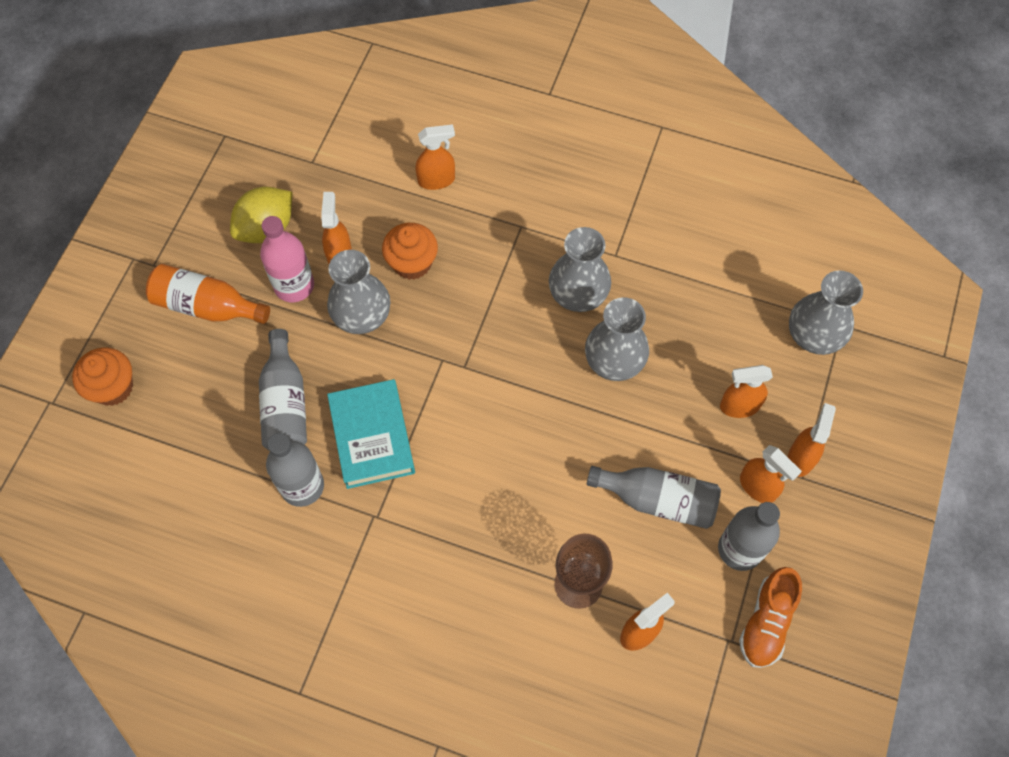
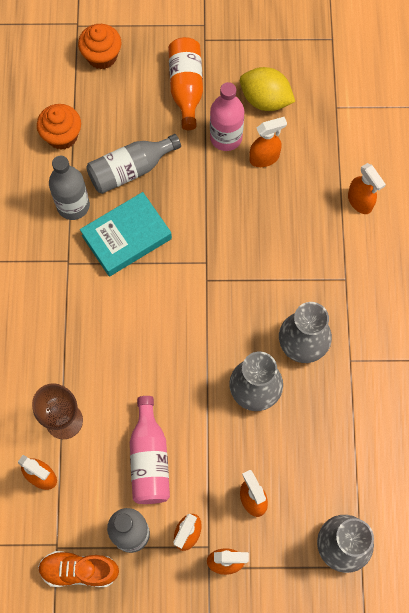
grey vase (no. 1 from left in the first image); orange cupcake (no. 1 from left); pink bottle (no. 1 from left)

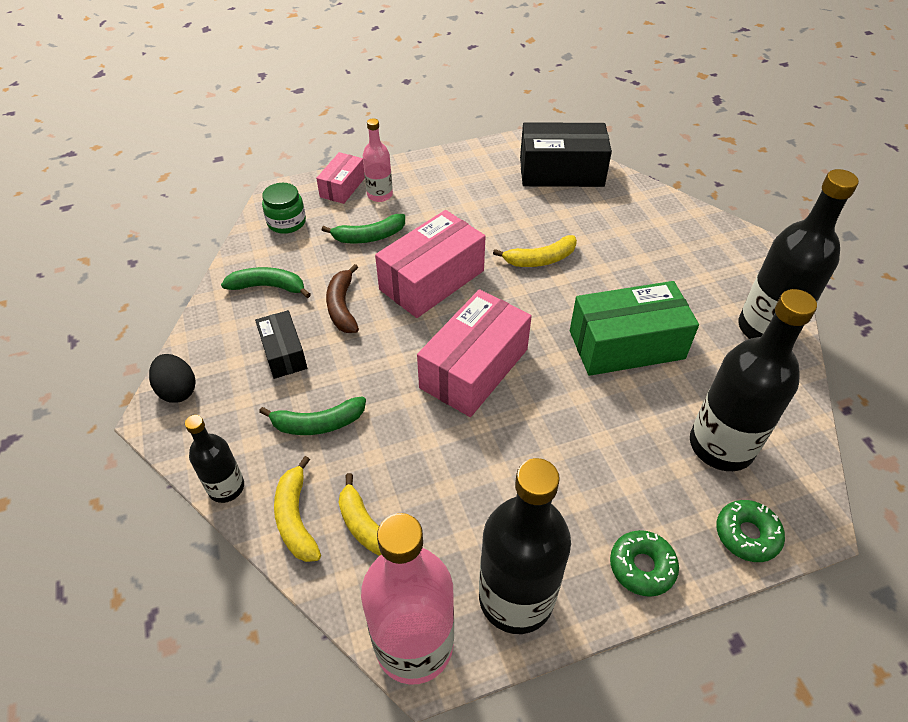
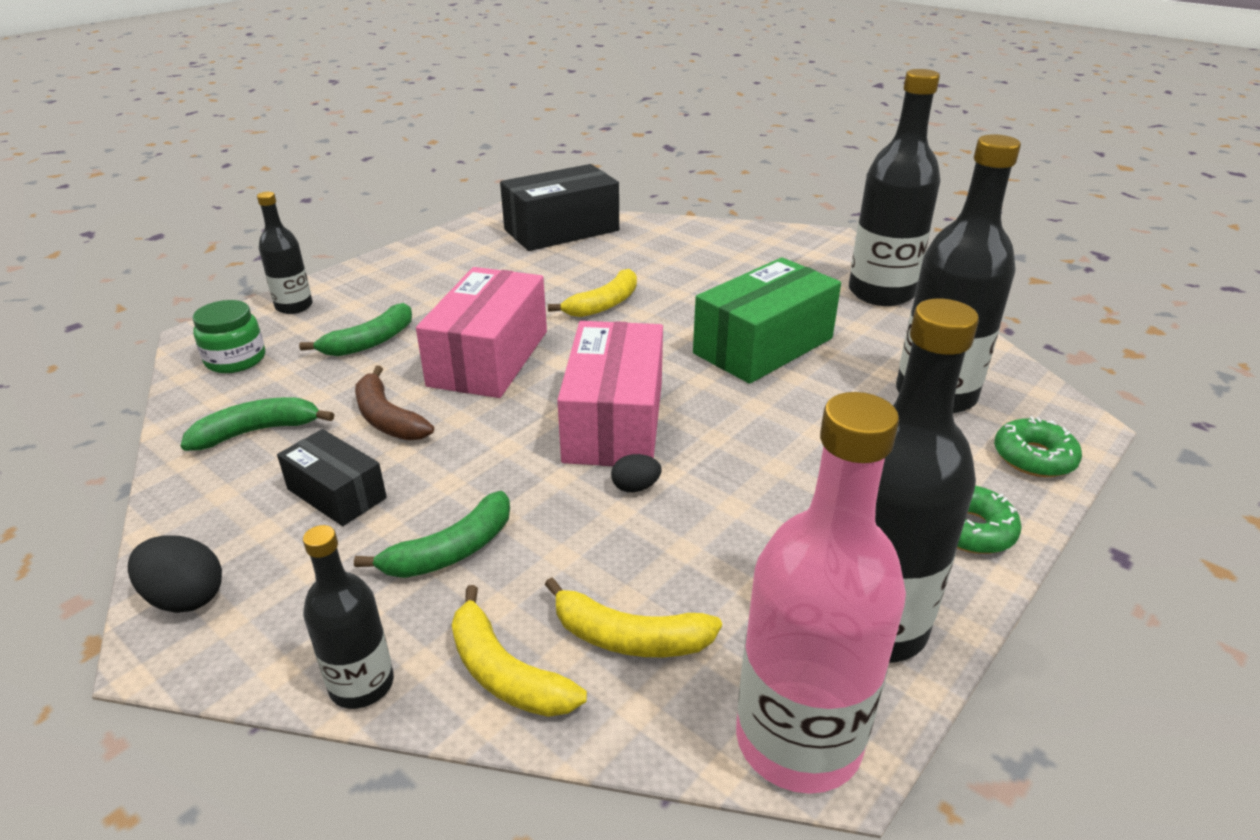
pink bottle (no. 1 from left in the first image); black egg (no. 2 from left); black bottle (no. 1 from left)

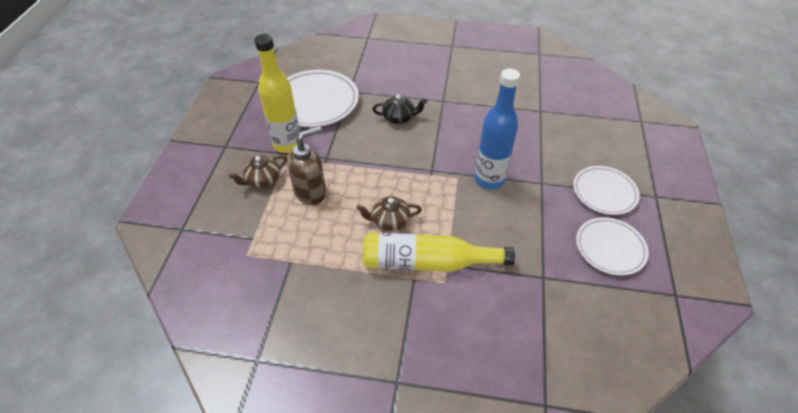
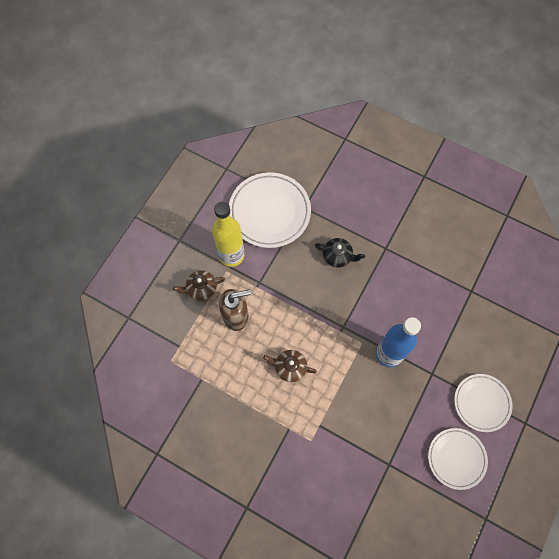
yellow bottle (no. 2 from left in the first image)

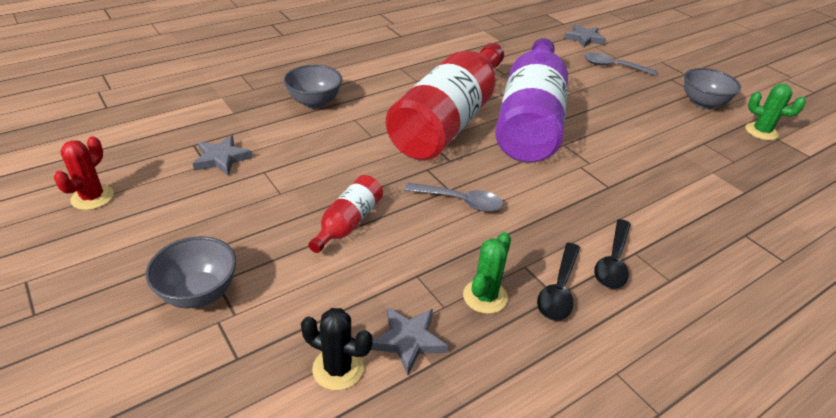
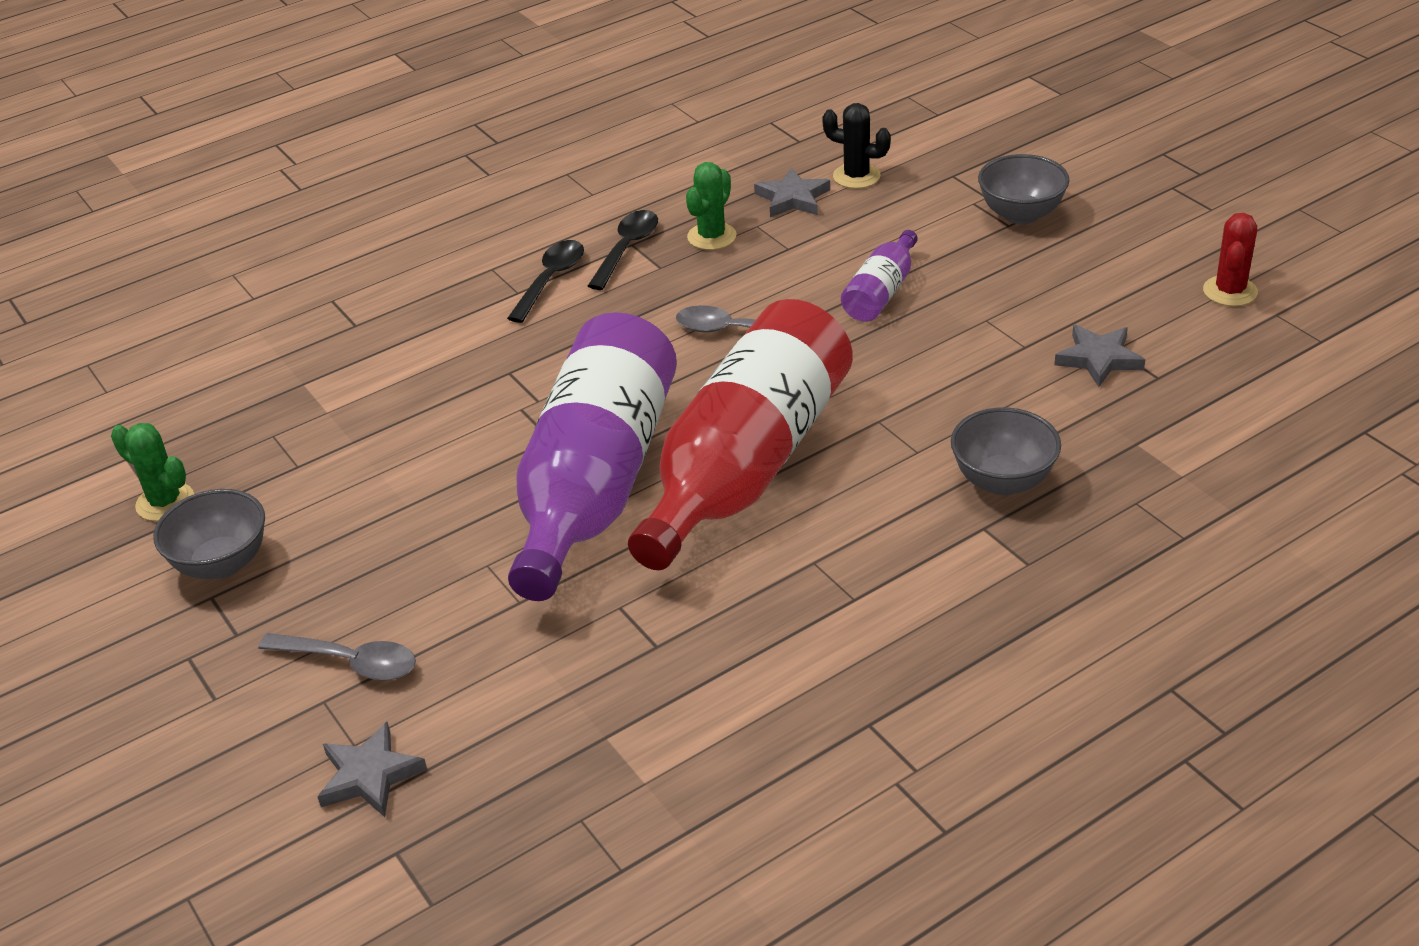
purple bottle (no. 2 from left)

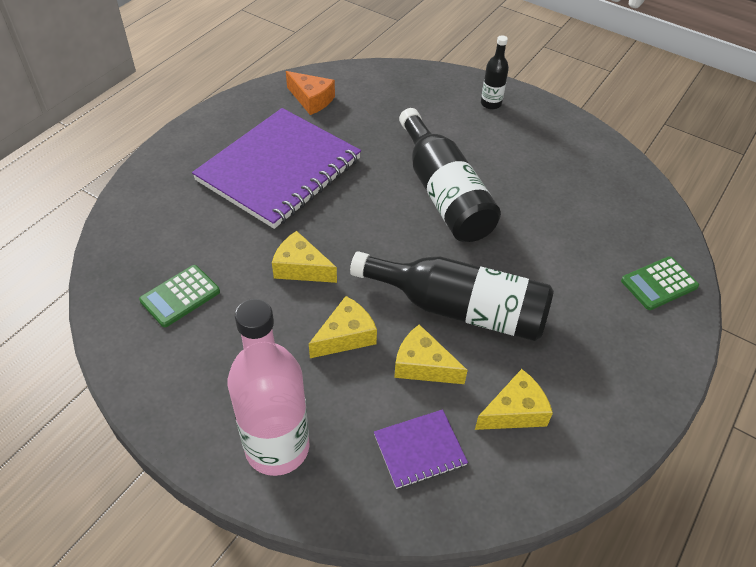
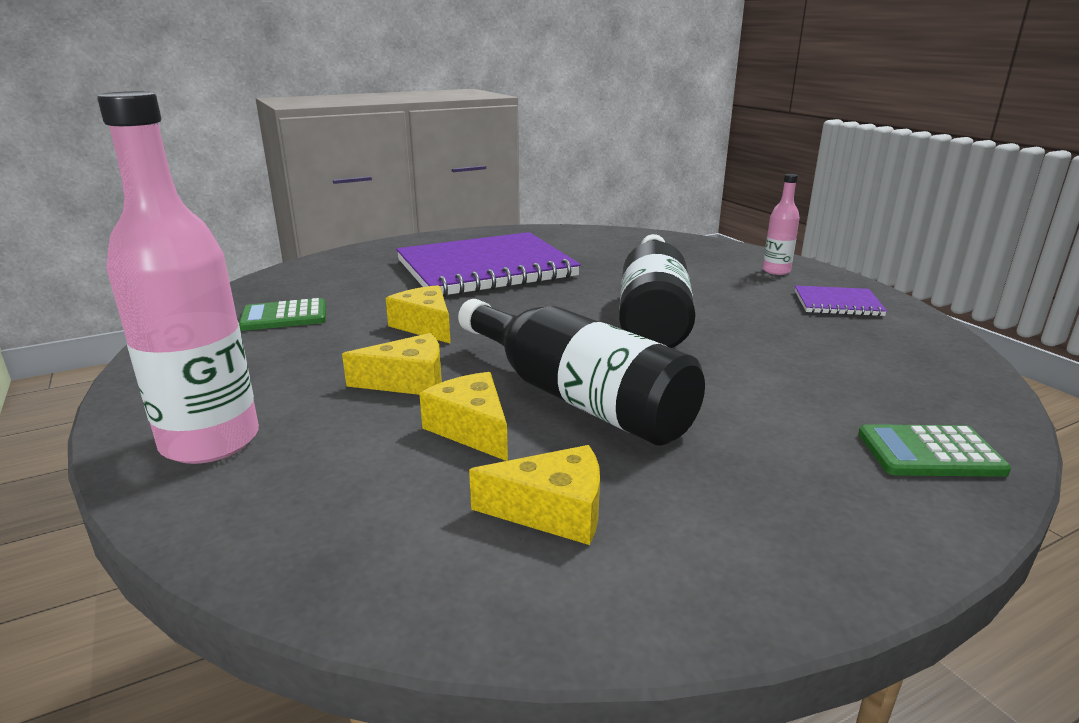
orange cheese; purple notebook (no. 2 from left); pink bottle (no. 2 from left)

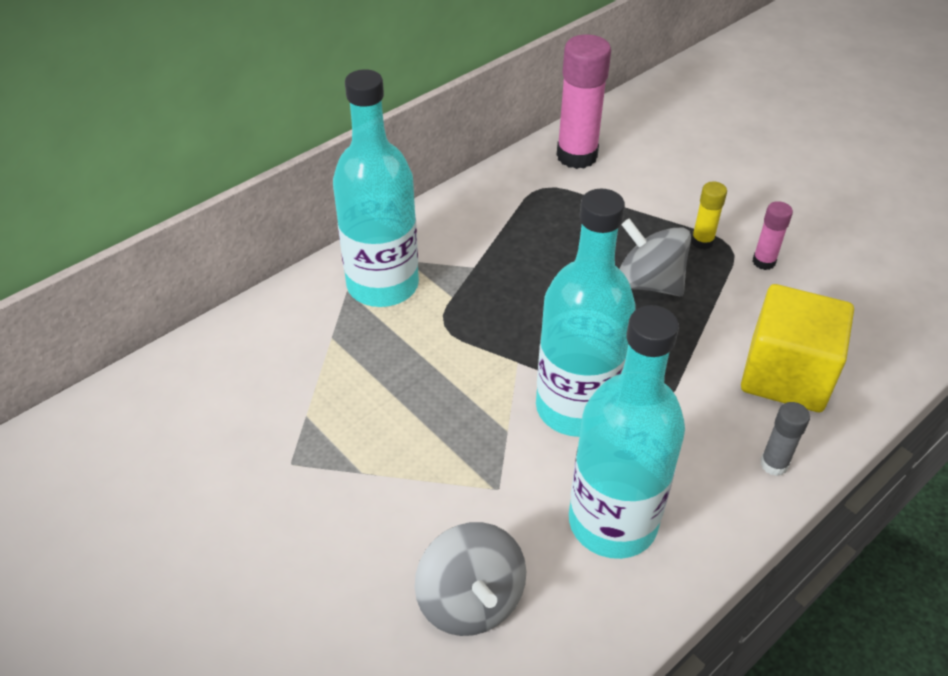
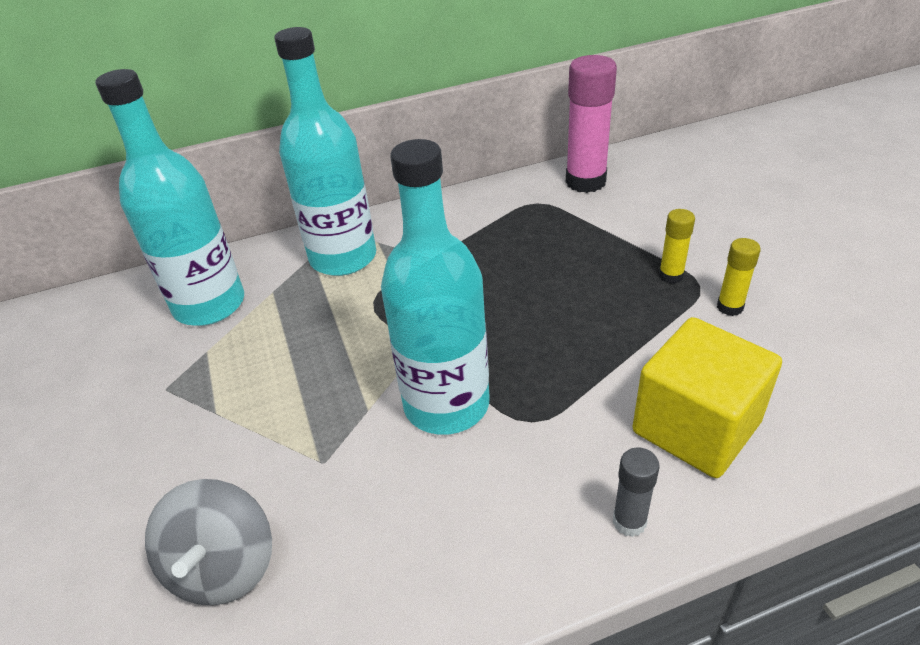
grey spinning top (no. 2 from left in the first image); turquoise bottle (no. 1 from left); yellow glue stick (no. 2 from left)

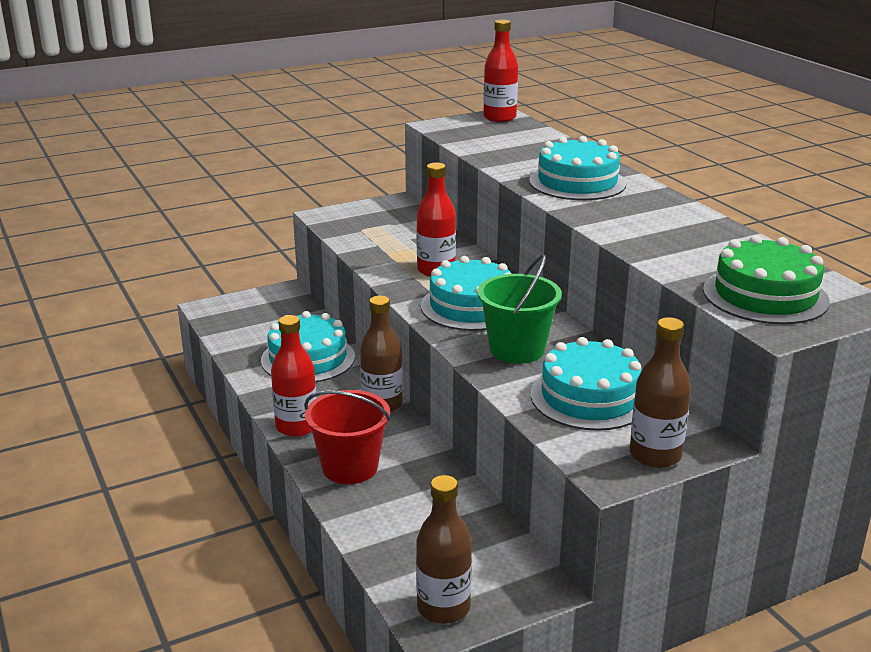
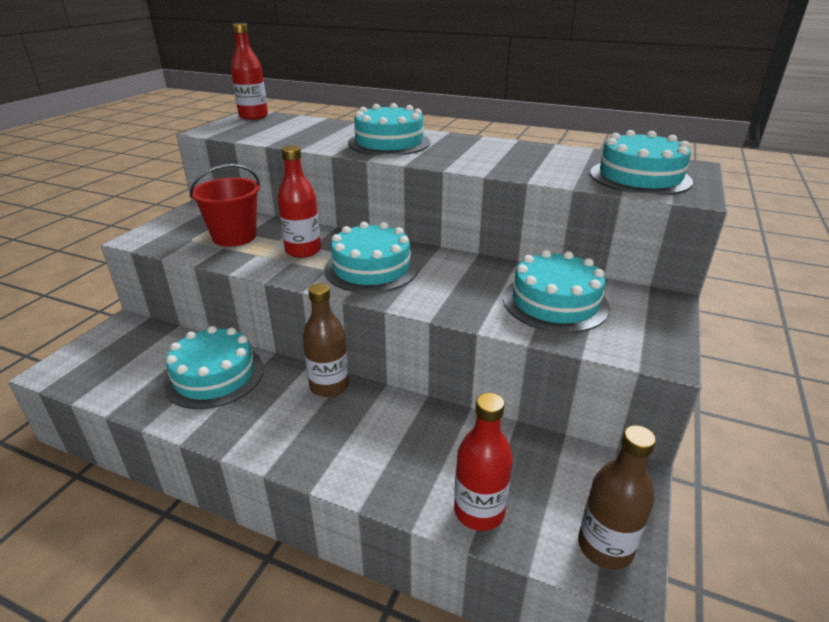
green bucket; brown bottle (no. 3 from left in the first image); red bottle (no. 3 from left); red bucket; turquoise cake (no. 5 from left)

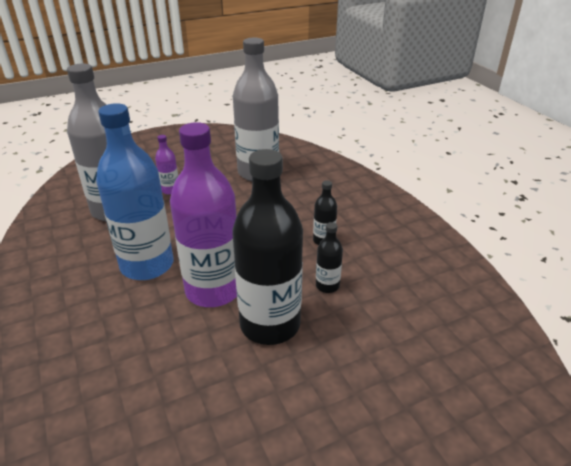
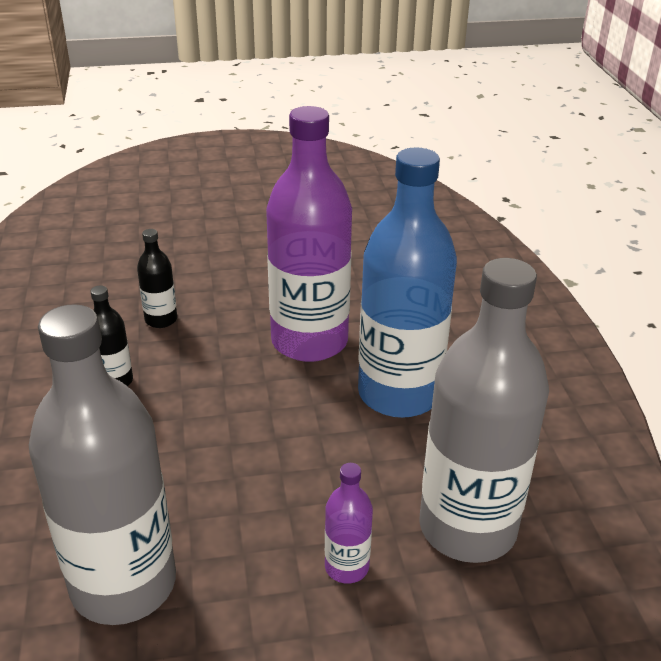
black bottle (no. 1 from left in the first image)

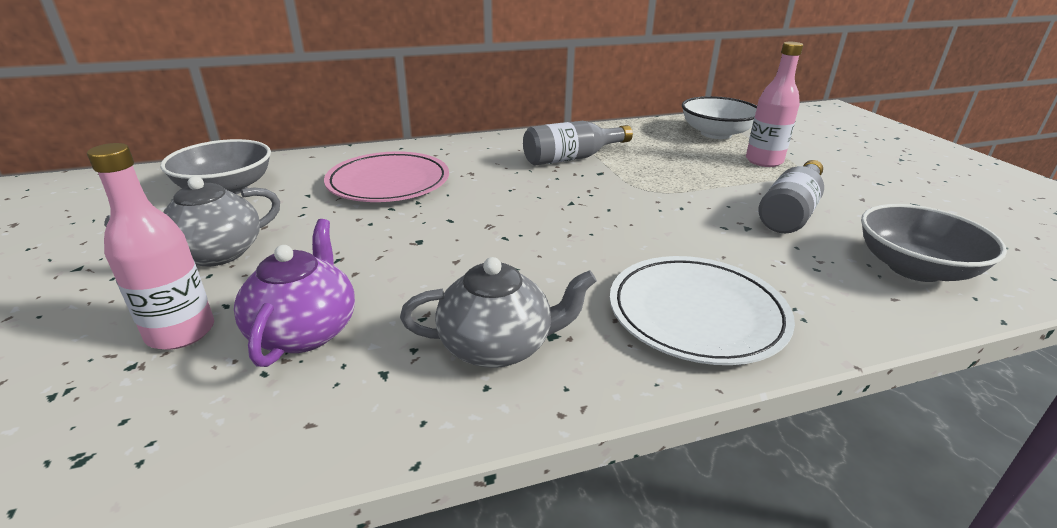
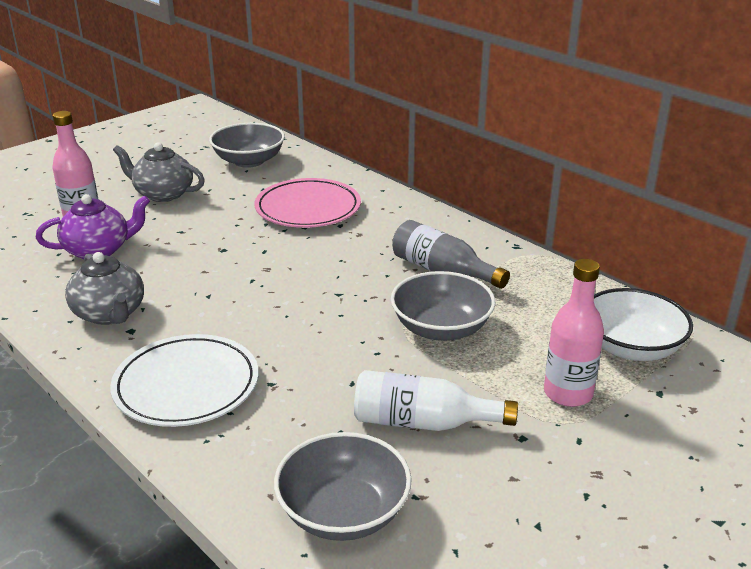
grey bowl (no. 3 from left); white bottle

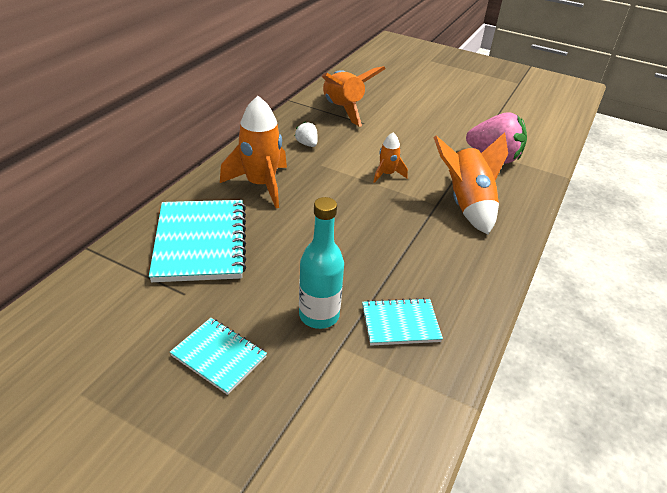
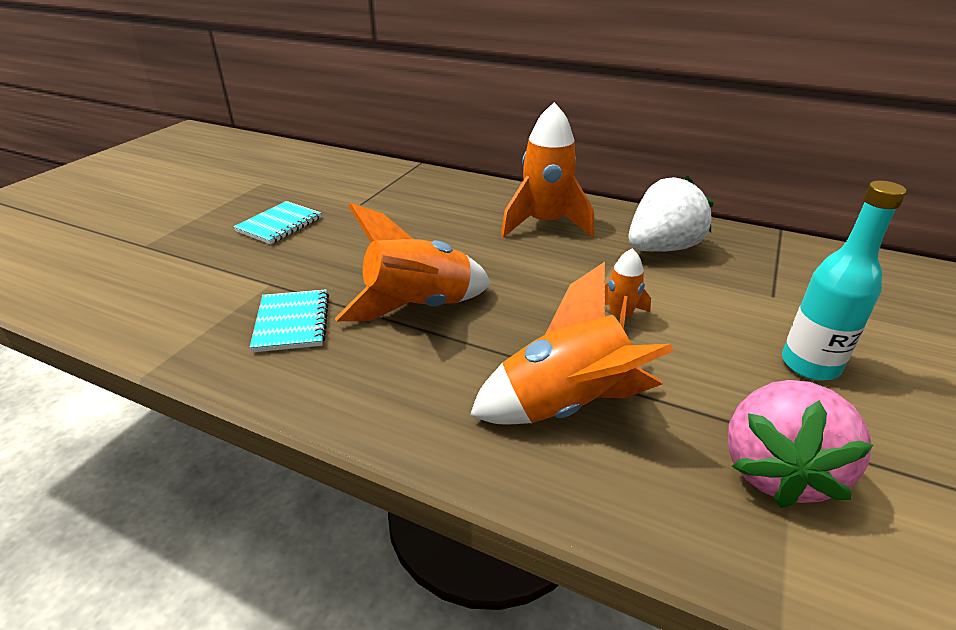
turquoise notebook (no. 1 from left in the first image); turquoise bottle; orange rocket (no. 1 from left); white strawberry

